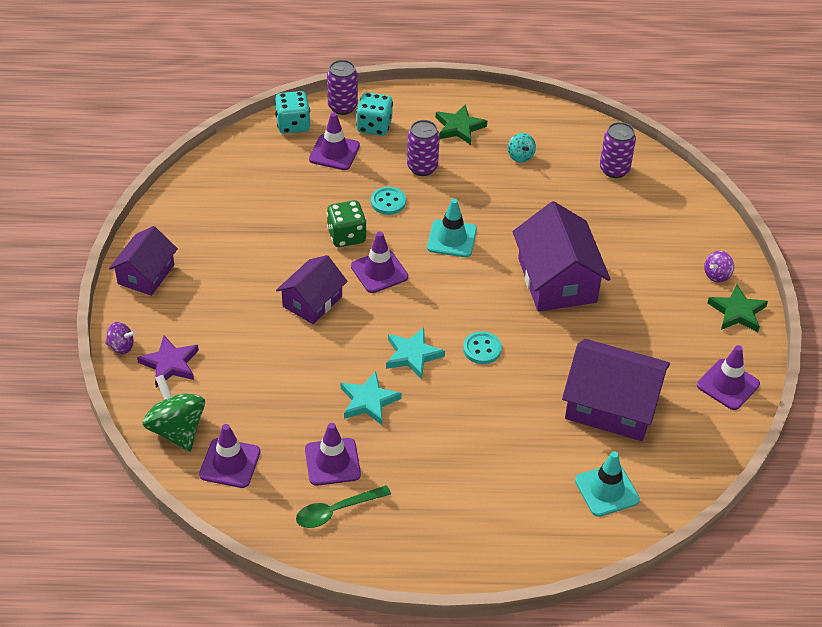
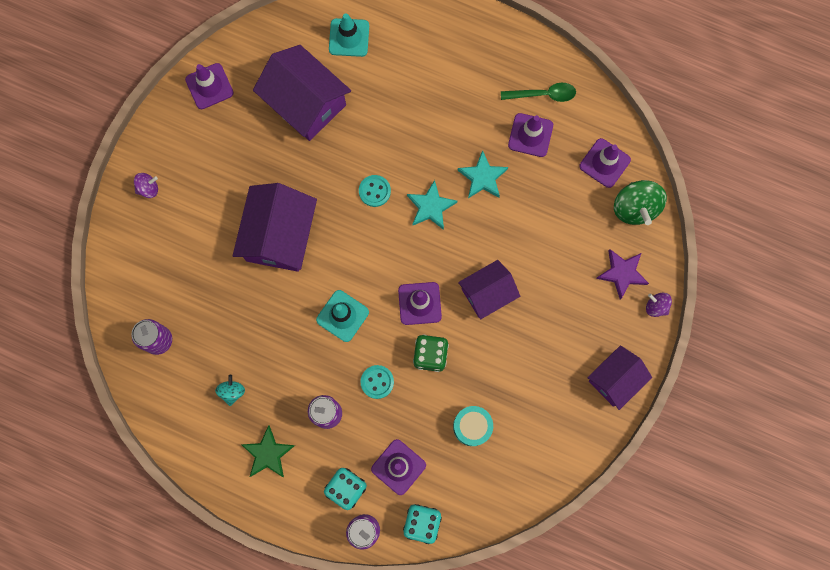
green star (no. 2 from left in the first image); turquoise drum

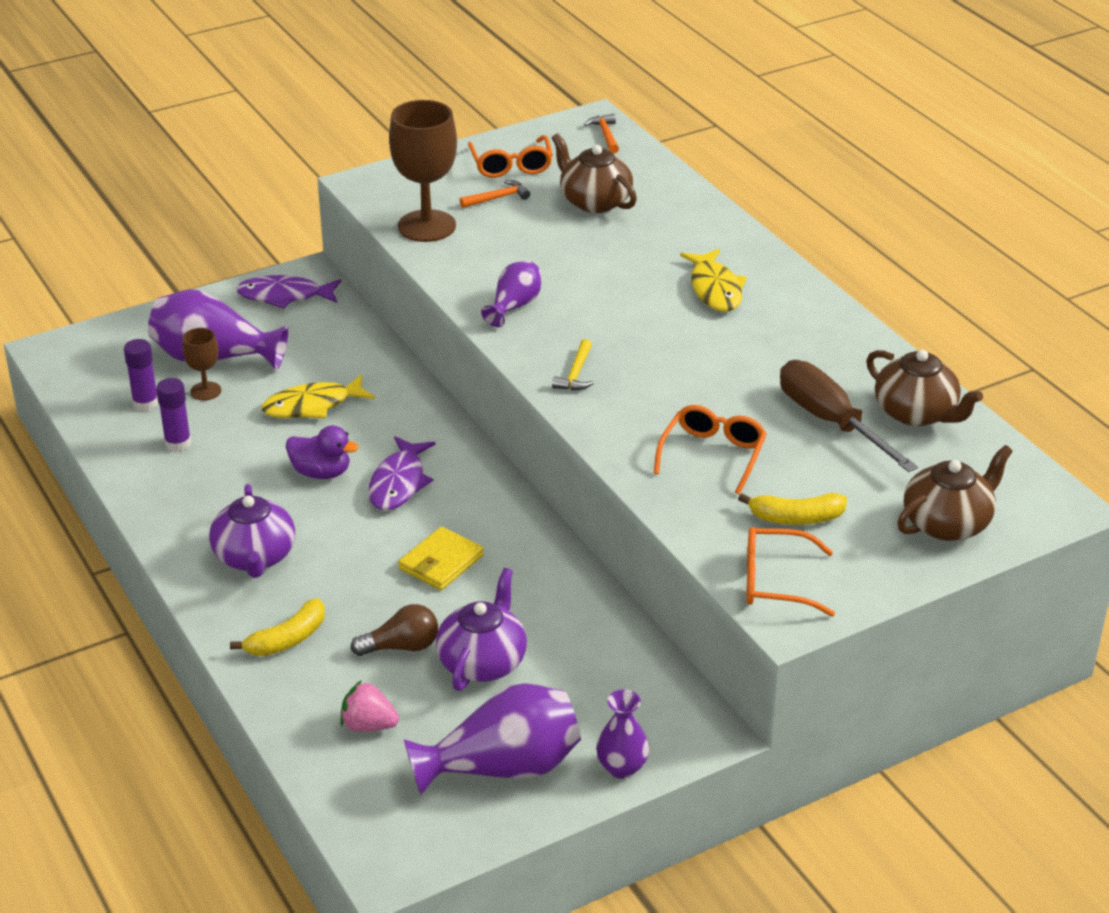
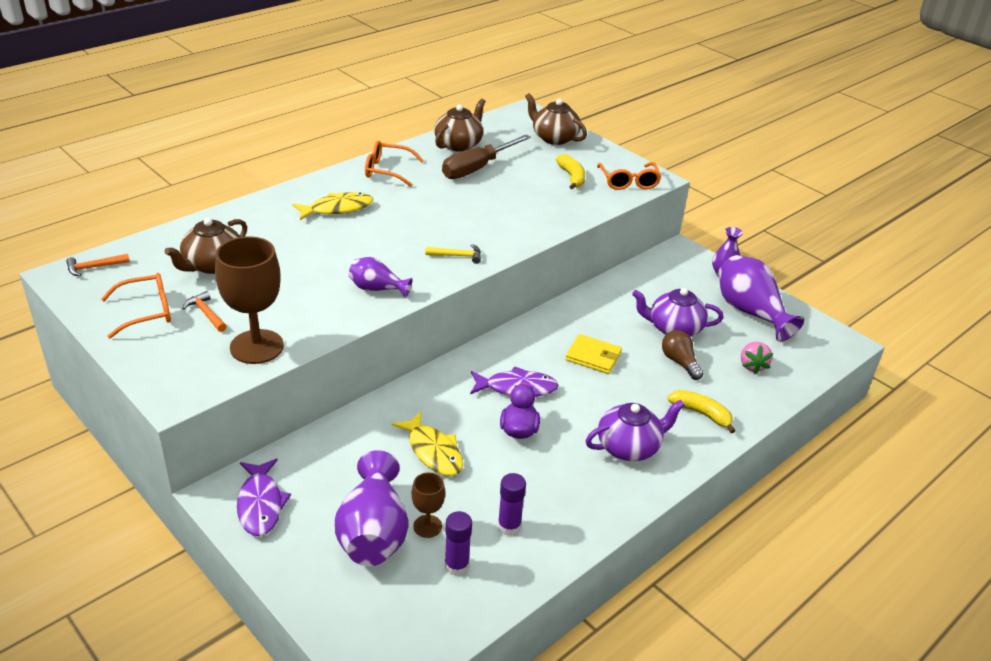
orange glasses (no. 2 from left)

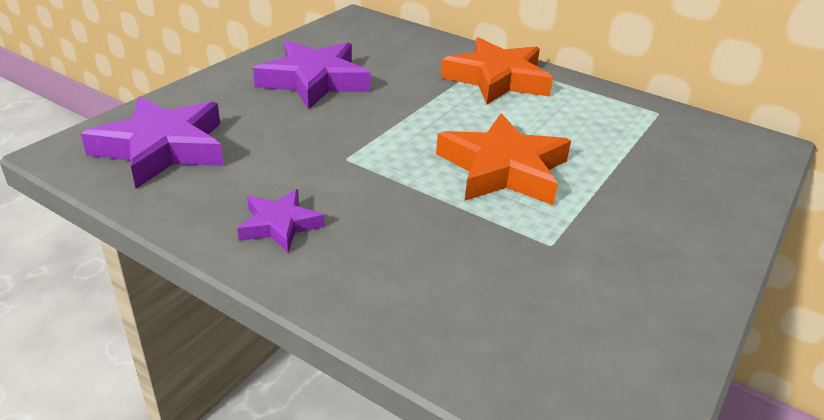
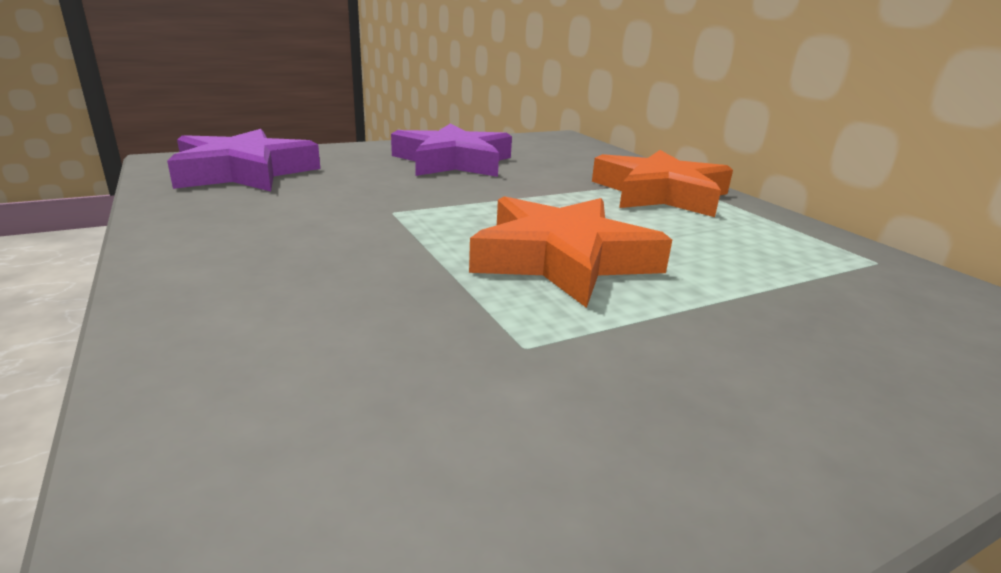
purple star (no. 2 from left in the first image)

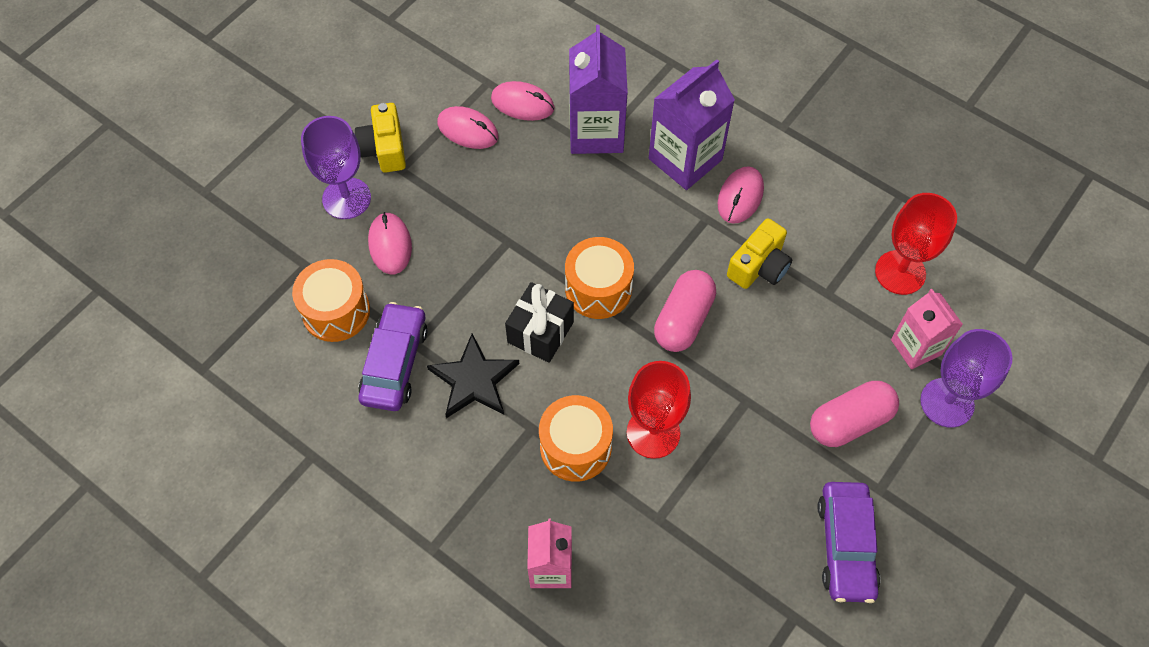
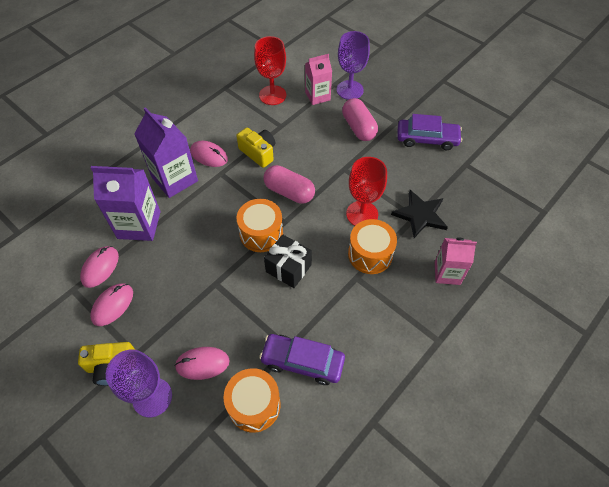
black star

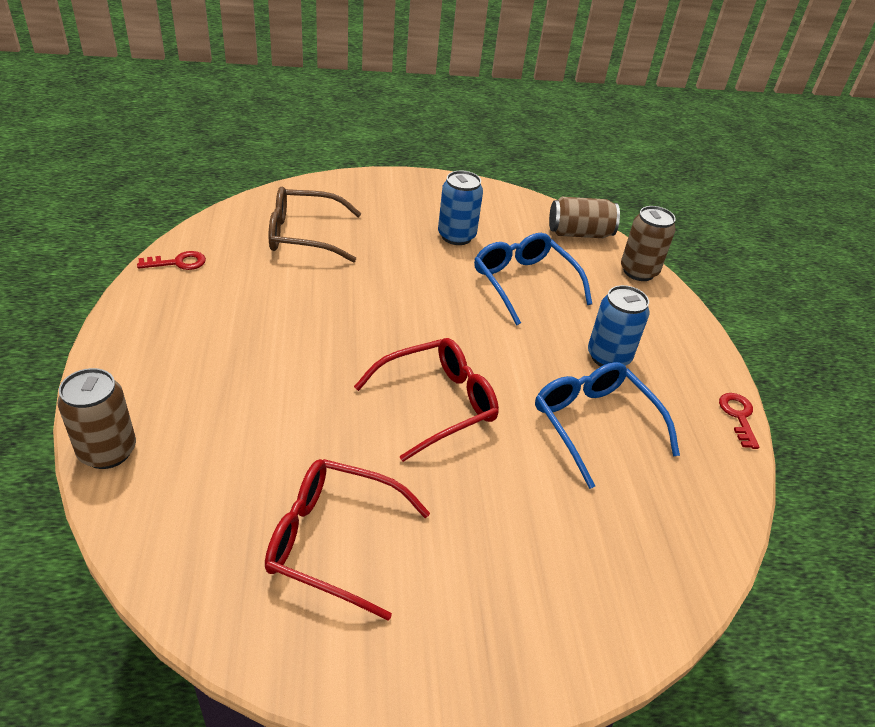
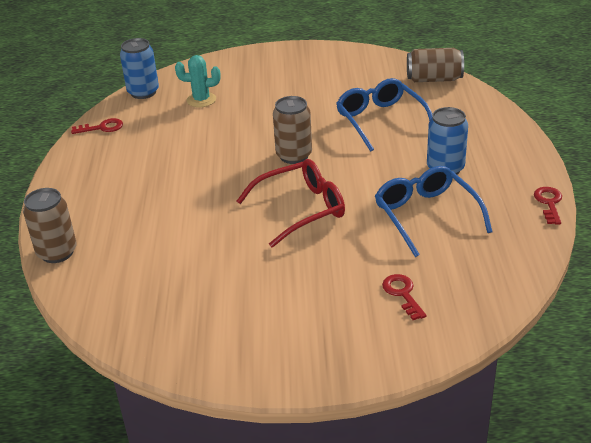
red glasses (no. 1 from left in the first image); red key (no. 2 from left); blue can (no. 1 from left); brown can (no. 2 from left); turquoise cactus

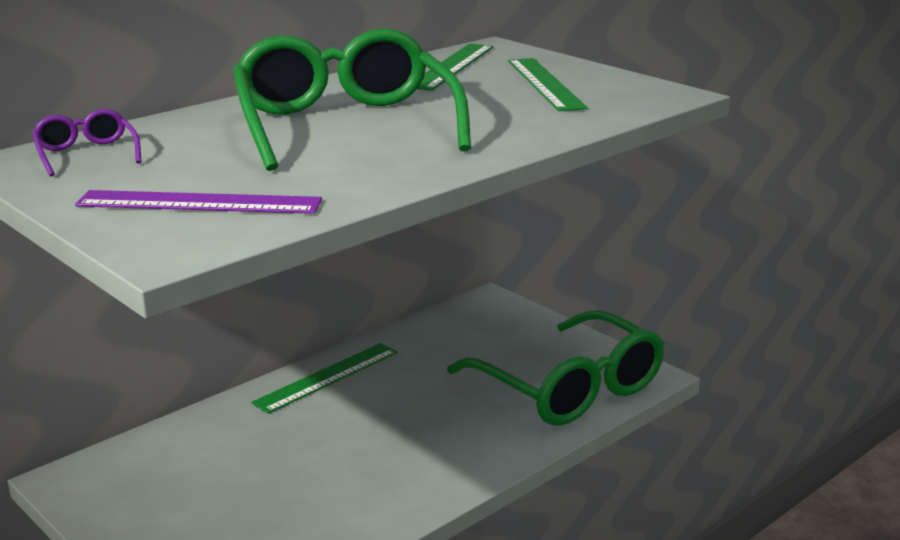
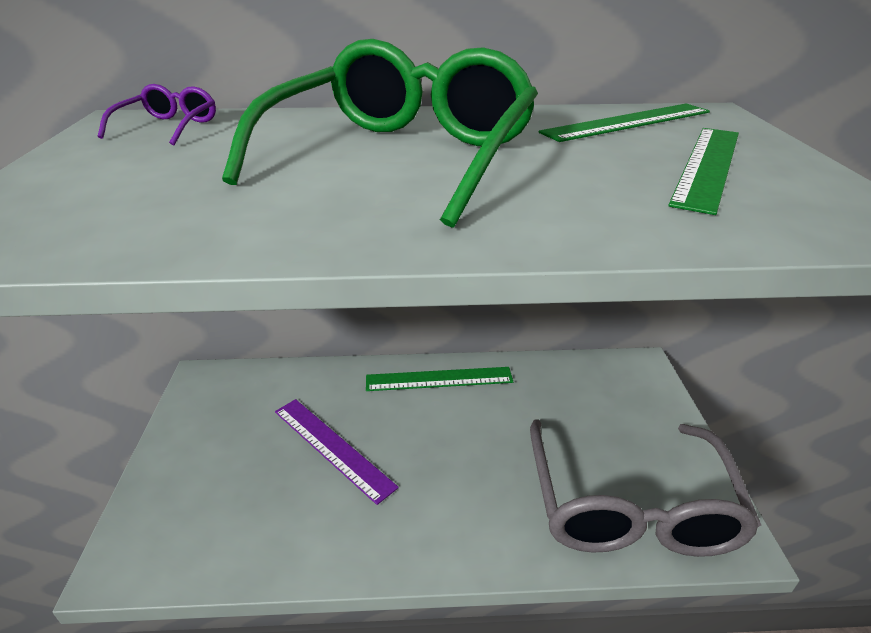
purple ruler; grey glasses

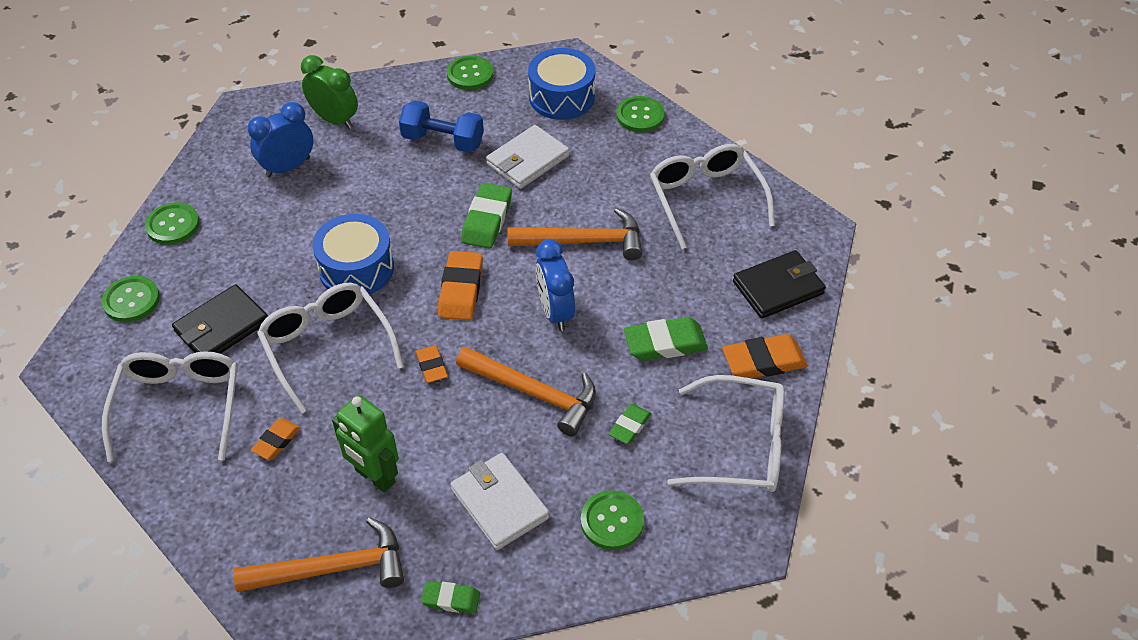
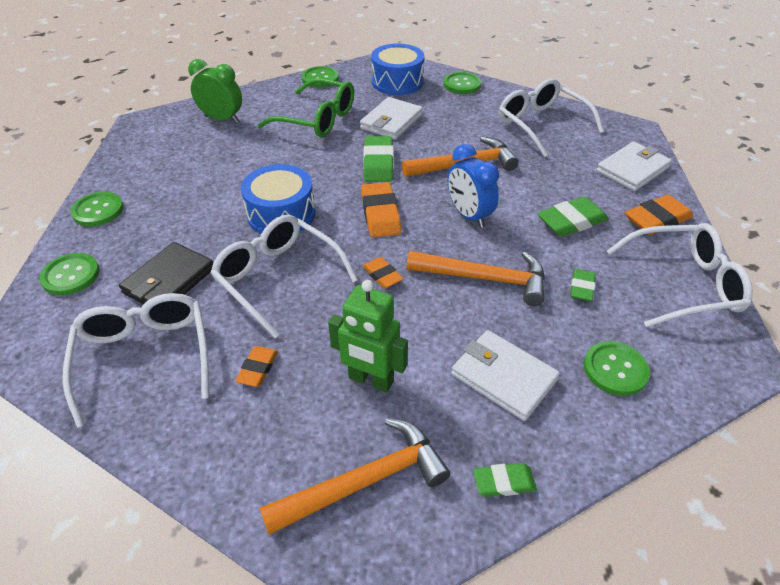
blue clock (no. 1 from left in the first image); green glasses; white wallet (no. 3 from left)

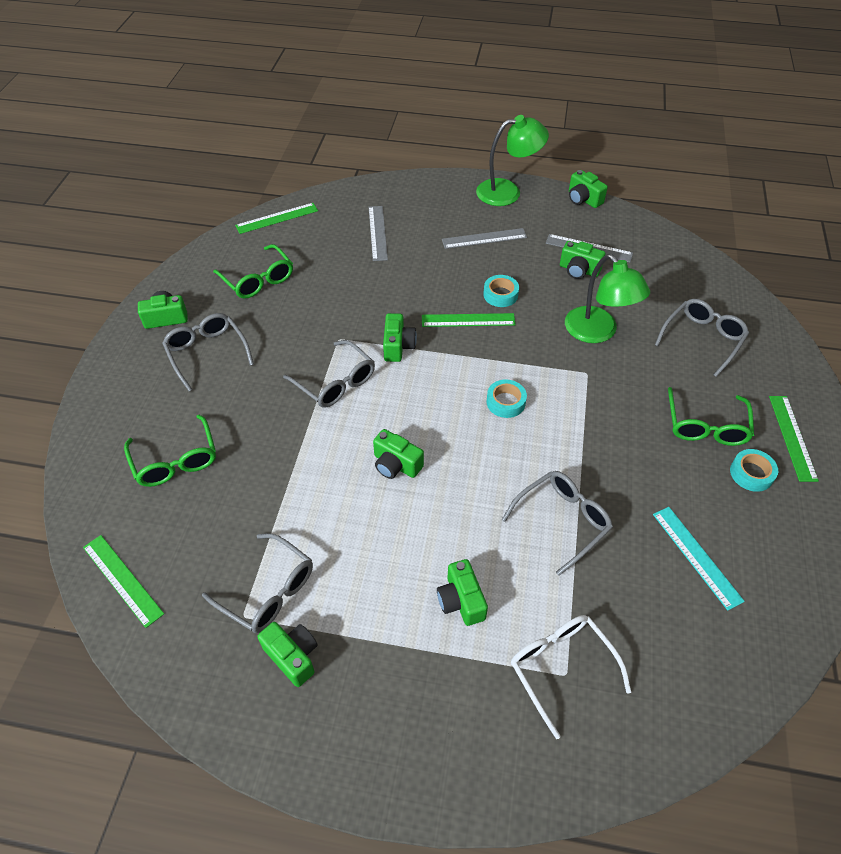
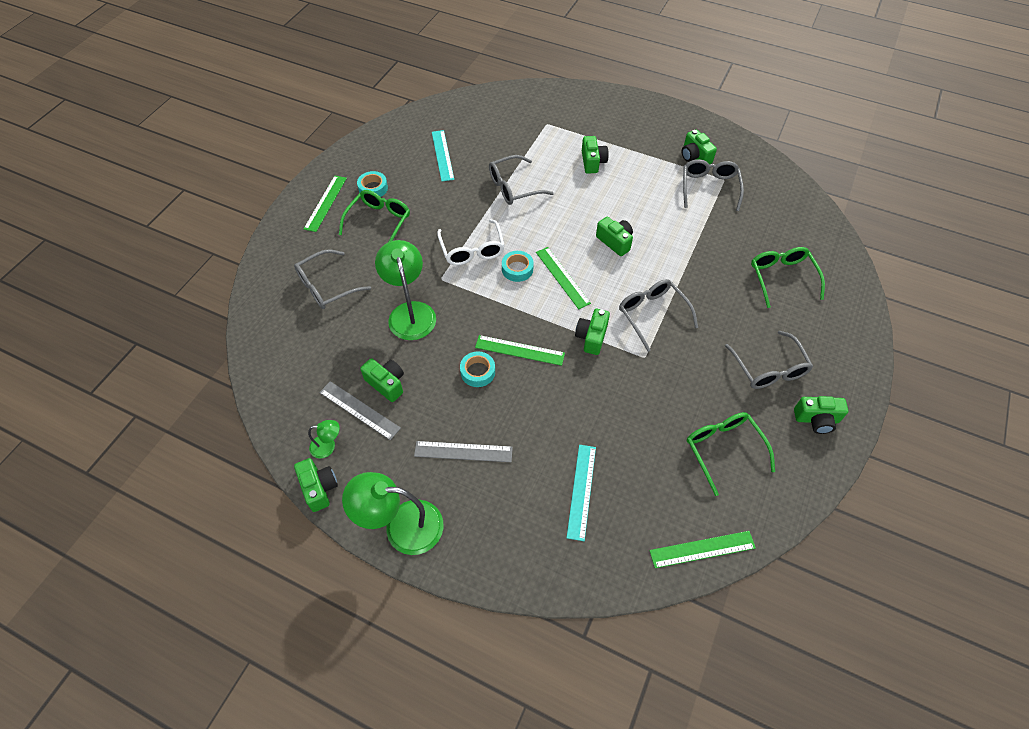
green lamp (no. 1 from left); green ruler (no. 3 from left); white glasses; turquoise ruler (no. 2 from left); grey glasses (no. 4 from left)

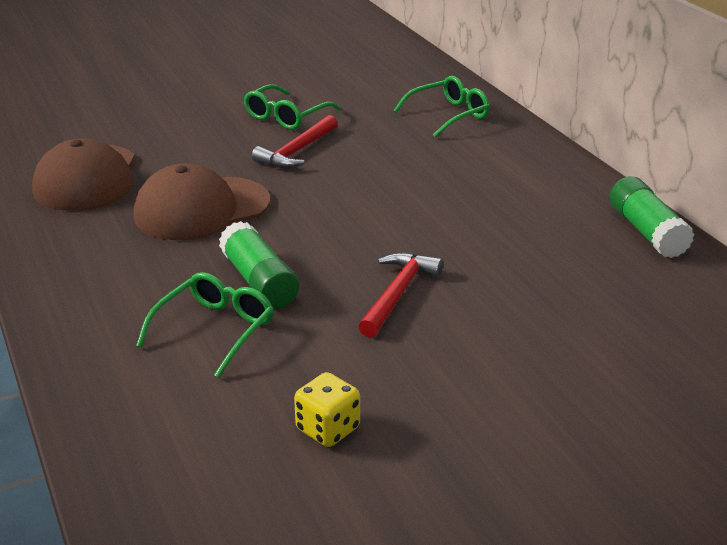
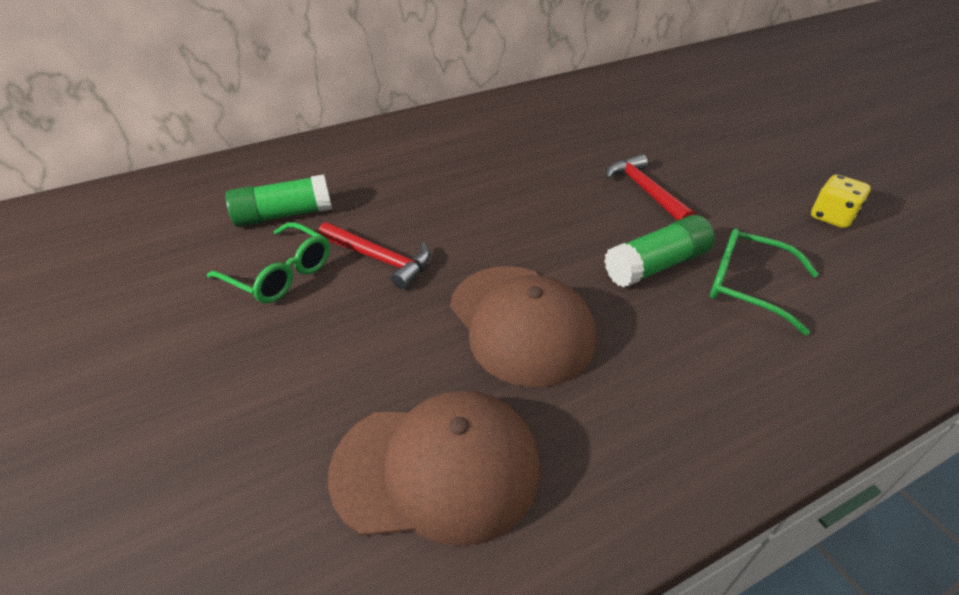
green glasses (no. 3 from left in the first image); green glue stick (no. 1 from left); red hammer (no. 2 from left)

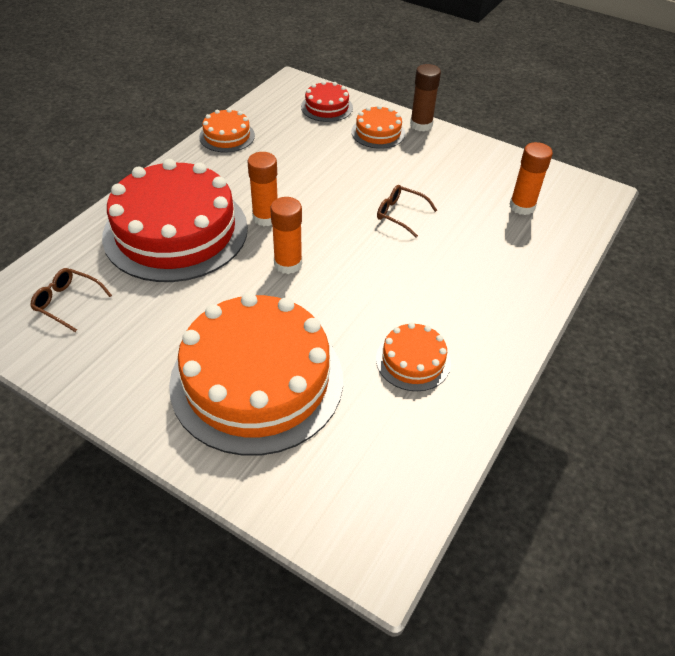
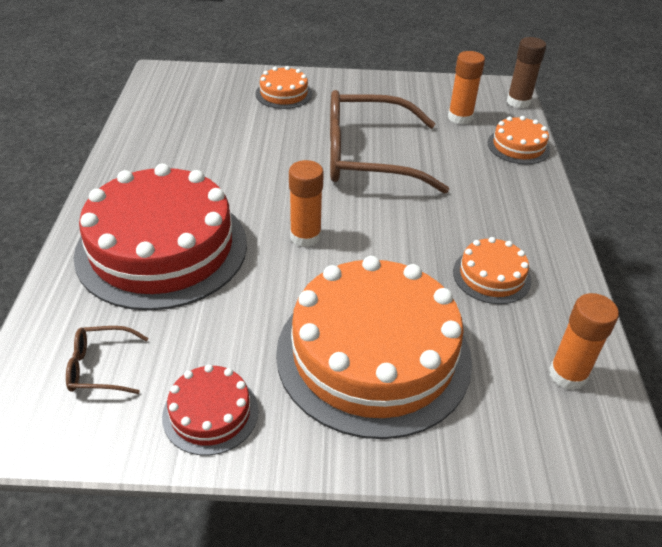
orange cake (no. 4 from left); orange glue stick (no. 3 from left); red cake (no. 2 from left); brown glue stick; brown glasses (no. 2 from left)

